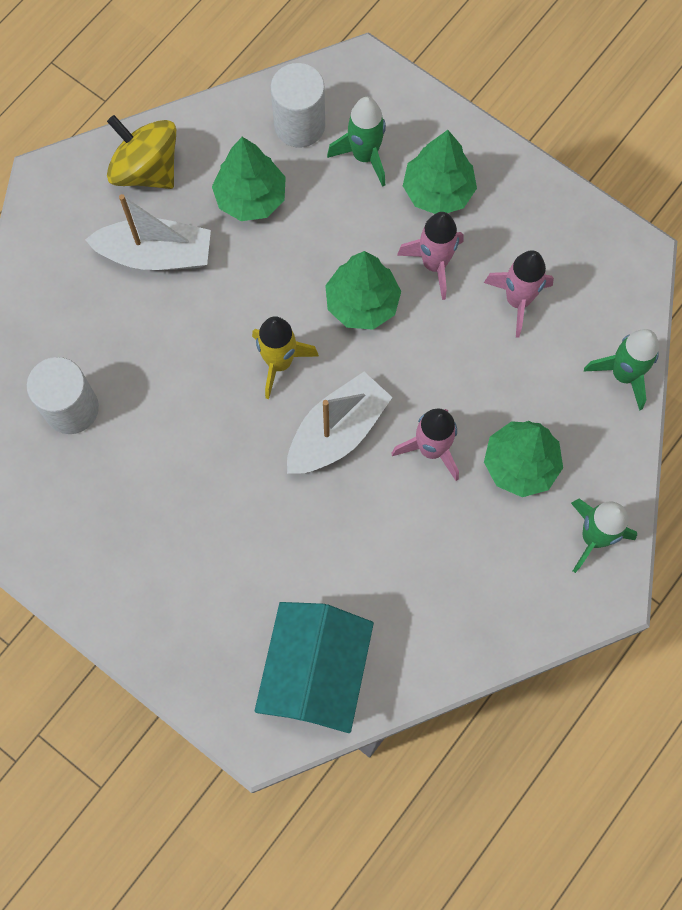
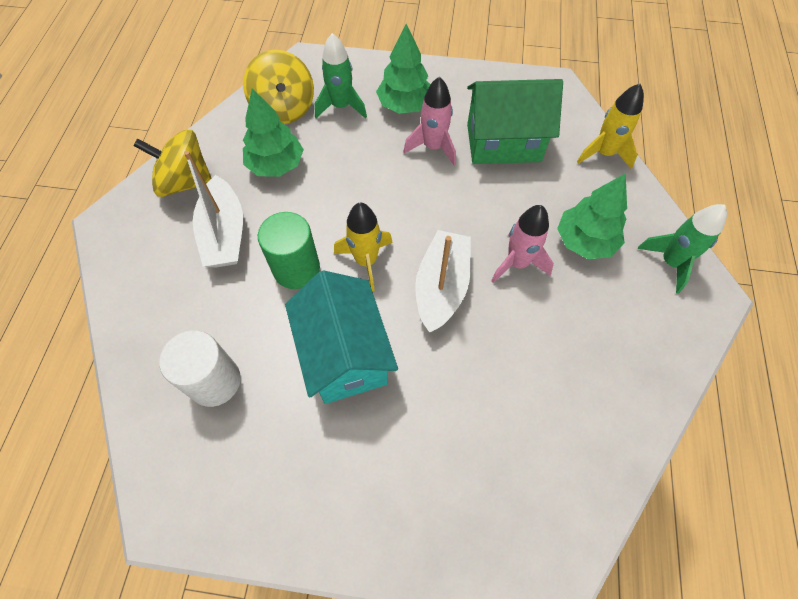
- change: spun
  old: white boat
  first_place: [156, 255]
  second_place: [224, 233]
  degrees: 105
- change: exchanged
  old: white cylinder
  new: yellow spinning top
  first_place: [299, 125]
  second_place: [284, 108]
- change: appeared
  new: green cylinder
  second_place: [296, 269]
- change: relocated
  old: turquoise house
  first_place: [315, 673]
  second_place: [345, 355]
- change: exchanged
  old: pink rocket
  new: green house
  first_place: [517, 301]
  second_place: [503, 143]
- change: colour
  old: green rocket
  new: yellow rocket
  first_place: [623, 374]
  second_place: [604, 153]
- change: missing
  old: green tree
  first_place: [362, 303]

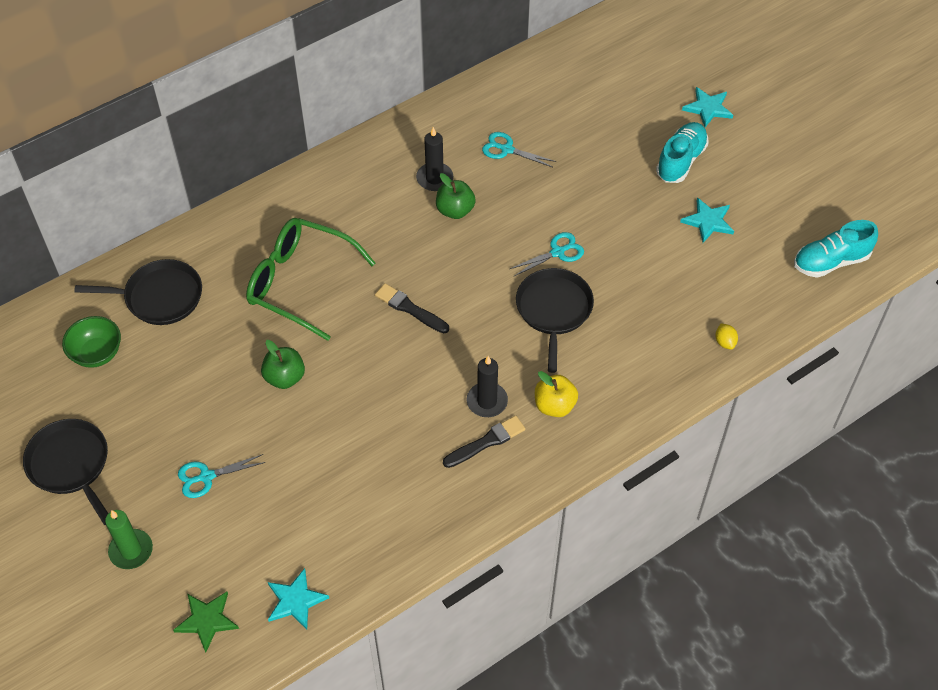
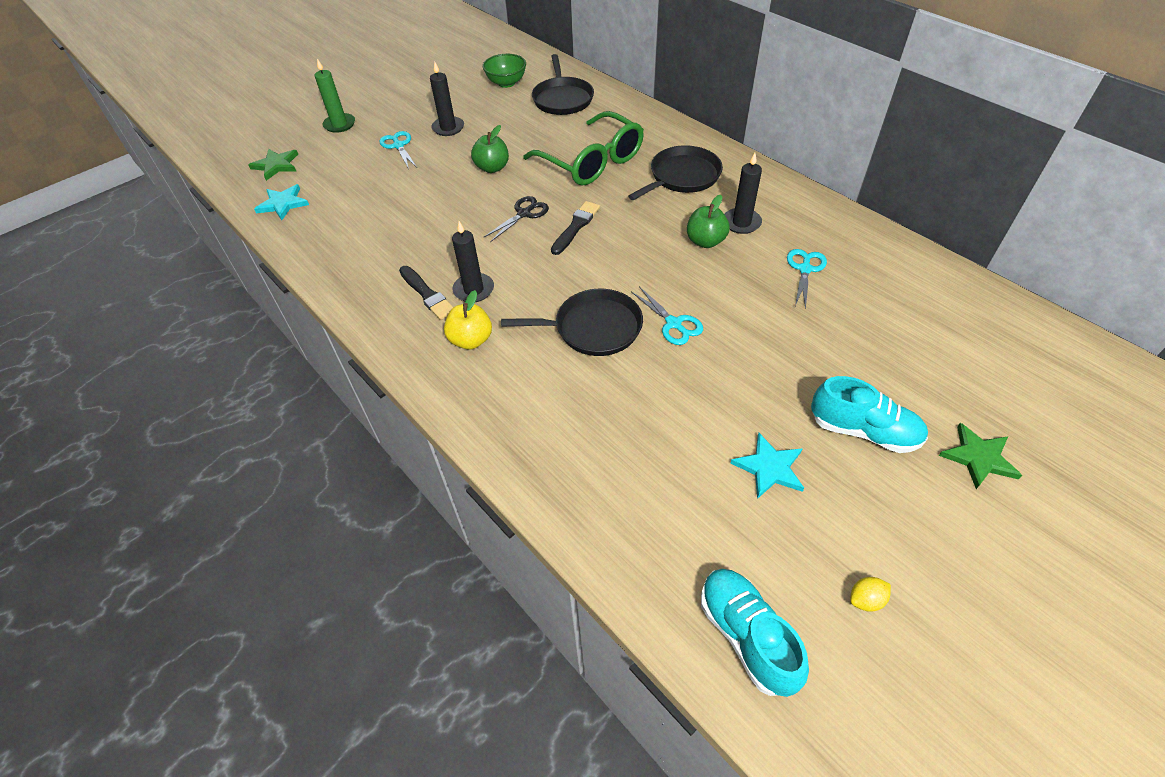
- change: appeared
  new: black candle
  second_place: [448, 128]
- change: appeared
  new: black scissors
  second_place: [524, 214]
- change: spun
  old: green glasses
  first_place: [300, 283]
  second_place: [591, 161]
  degrees: 120
- change: relocated
  old: black pan
  first_place: [71, 465]
  second_place: [682, 177]
- change: relocated
  old: yellow lemon
  first_place: [725, 342]
  second_place: [865, 600]
- change: colour
  old: turquoise star
  new: green star
  first_place: [708, 108]
  second_place: [978, 457]

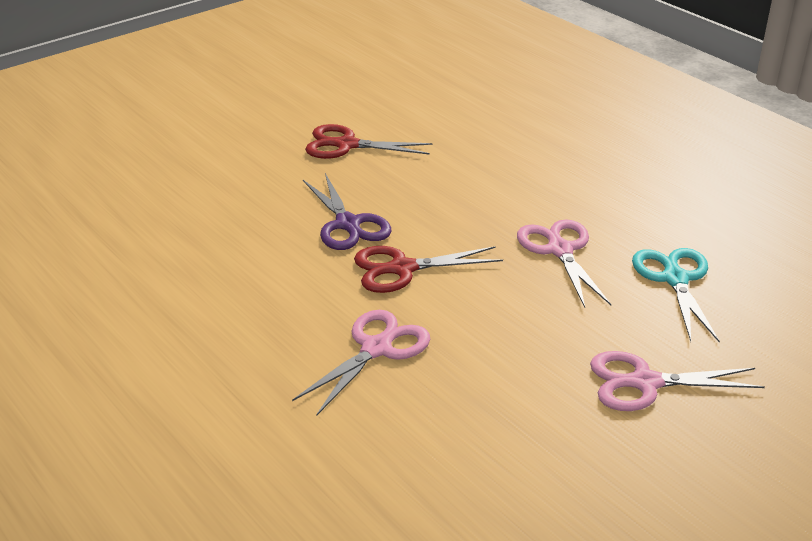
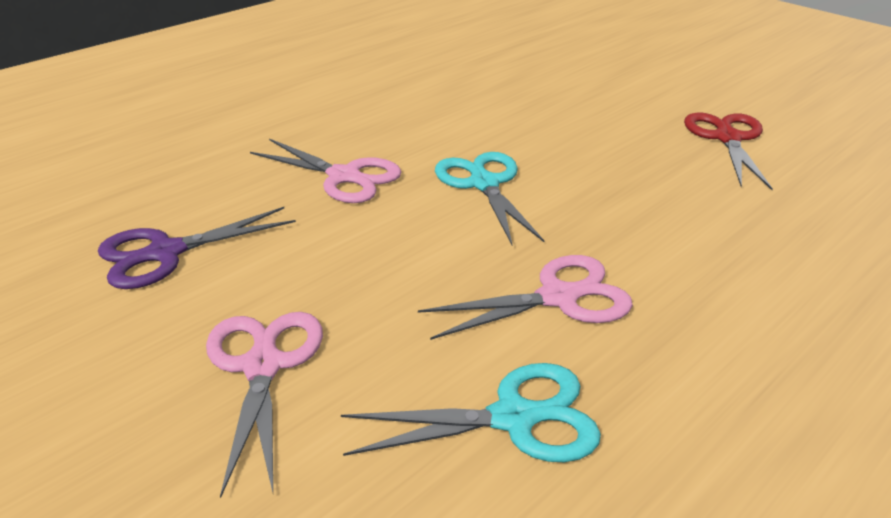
- change: relocated
  old: purple scissors
  first_place: [348, 224]
  second_place: [166, 253]
- change: colour
  old: red scissors
  new: turquoise scissors
  first_place: [402, 269]
  second_place: [484, 184]

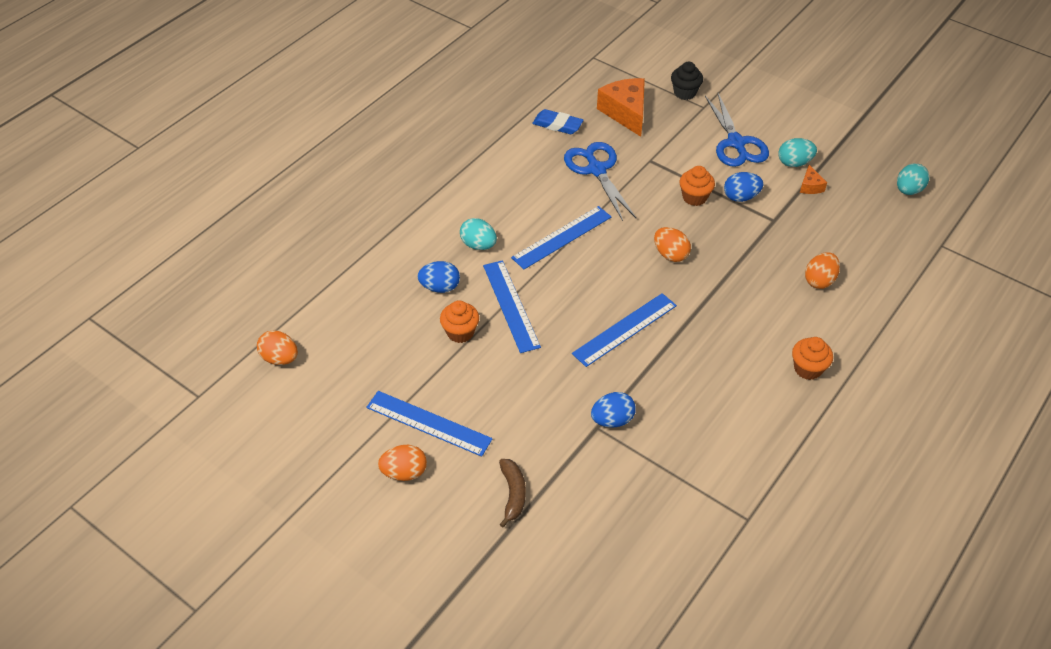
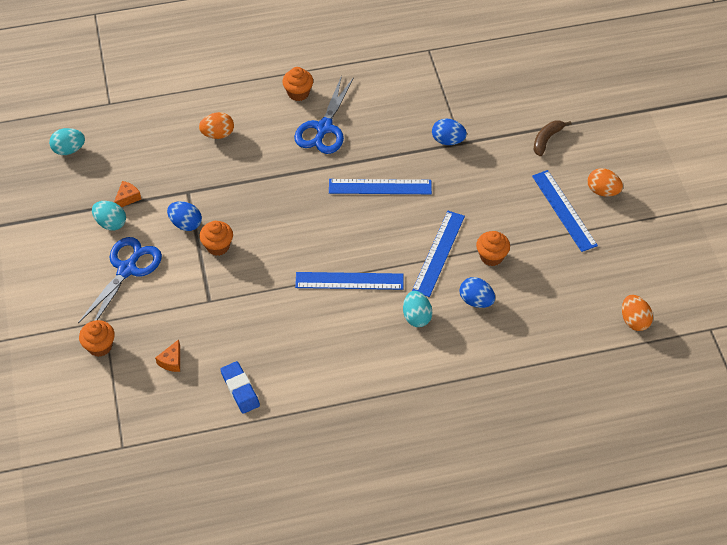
- change: colour
  old: black cupcake
  new: orange cupcake
  first_place: [685, 93]
  second_place: [100, 346]
- change: size
  old: orange cheese
  first_place: [625, 113]
  second_place: [171, 361]
  factor: 0.47
- change: relocated
  old: blue scissors
  first_place: [596, 170]
  second_place: [324, 128]
- change: missing
  old: orange egg
  first_place: [670, 254]

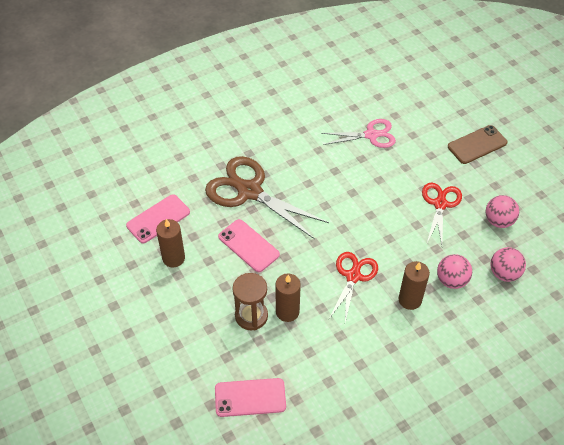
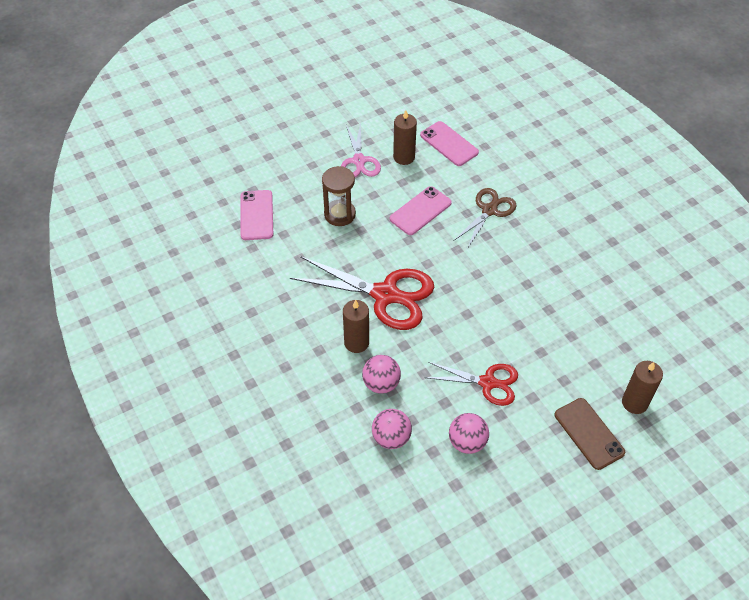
- change: size
  old: red scissors
  first_place: [353, 276]
  second_place: [385, 295]
  factor: 1.65
- change: relocated
  old: pink scissors
  first_place: [371, 135]
  second_place: [359, 161]
- change: size
  old: brown scissors
  first_place: [250, 191]
  second_place: [489, 210]
  factor: 0.6
- change: relocated
  old: brown candle
  first_place: [287, 311]
  second_place: [634, 403]

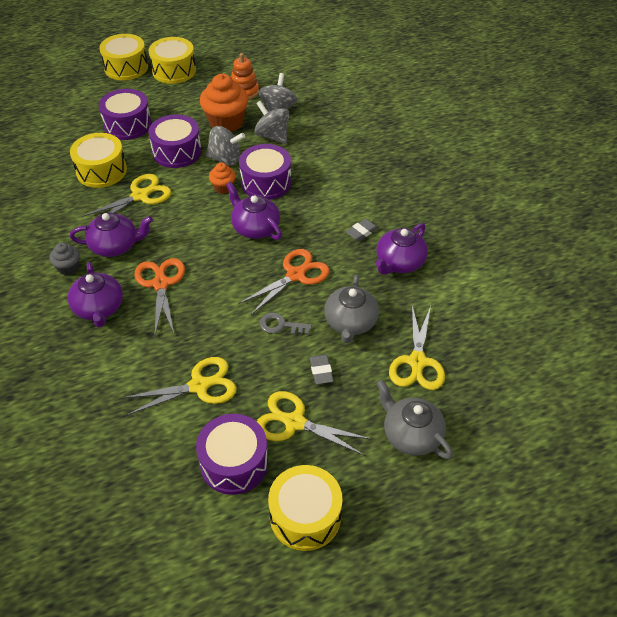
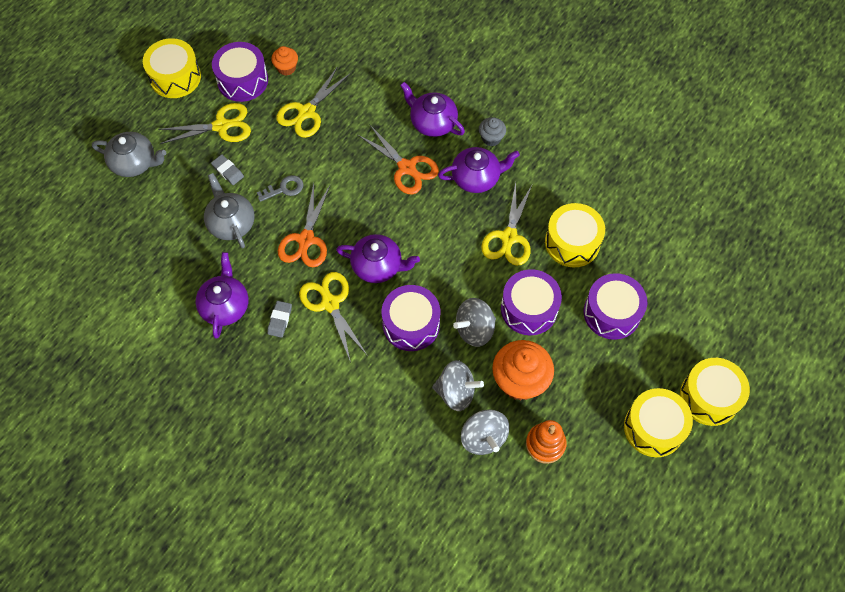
- change: relocated
  old: orange cupcake
  first_place: [223, 187]
  second_place: [286, 68]
- change: relocated
  old: yellow scissors
  first_place: [417, 362]
  second_place: [330, 303]
- change: spun
  old: purple teapot
  first_place: [115, 246]
  second_place: [476, 178]
  degrees: -150

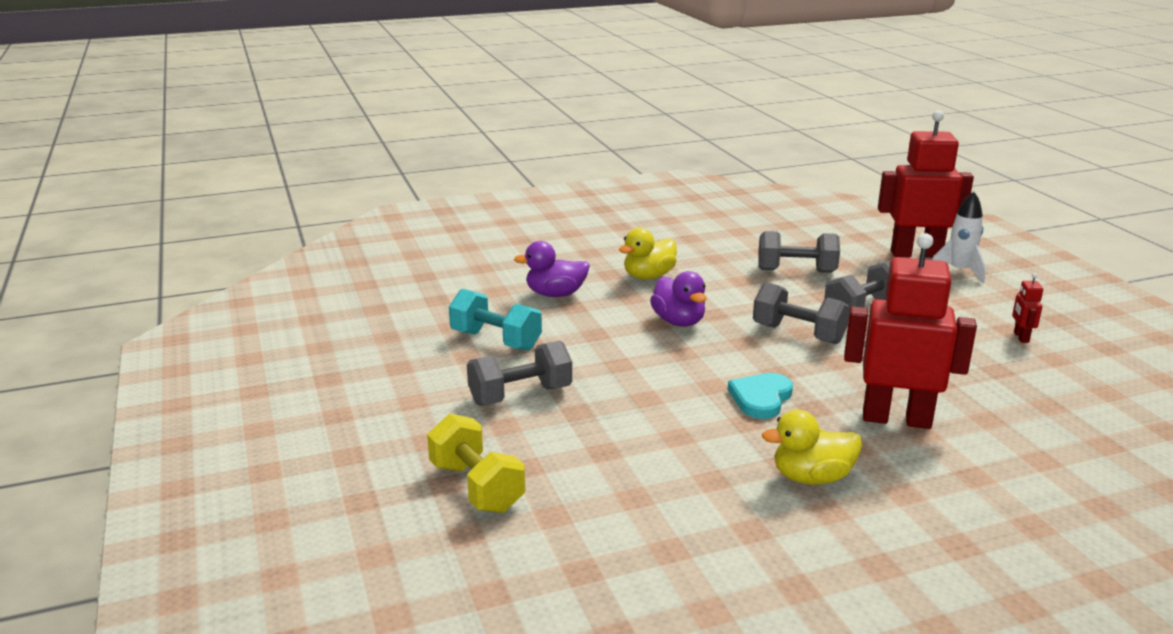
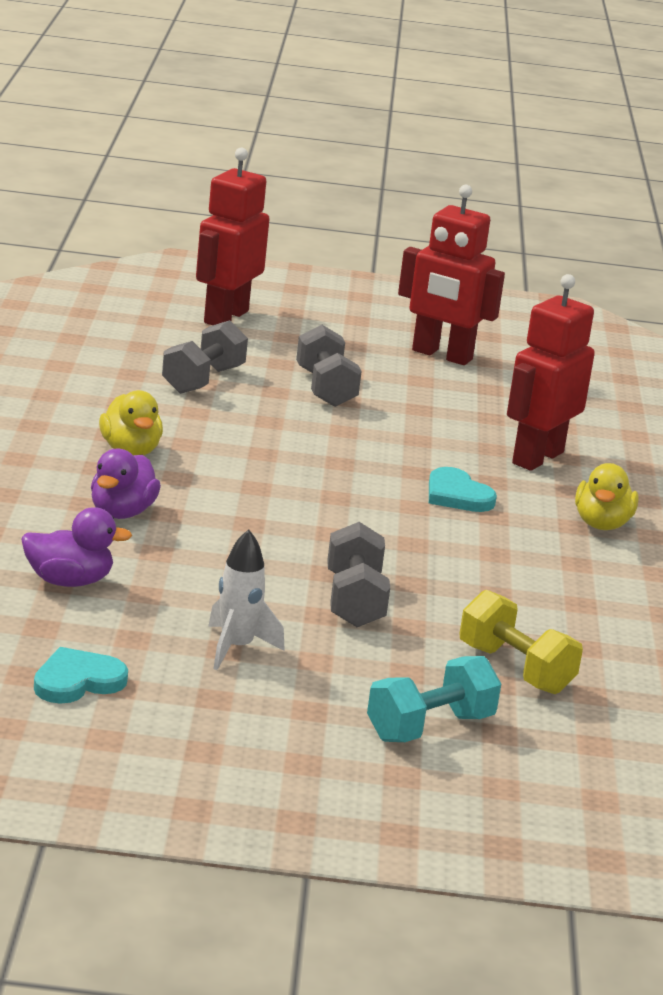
- change: relocated
  old: purple duck
  first_place: [678, 322]
  second_place: [69, 581]
- change: appeared
  new: turquoise heart
  second_place: [77, 681]
- change: relocated
  old: white rocket
  first_place: [959, 272]
  second_place: [236, 648]
- change: relocated
  old: turquoise dumbbell
  first_place: [496, 340]
  second_place: [430, 727]
- change: size
  old: red robot
  first_place: [1021, 337]
  second_place: [441, 355]
  factor: 2.46
- change: spun
  old: yellow dumbbell
  first_place: [477, 487]
  second_place: [515, 669]
  degrees: 60
- change: missing
  old: grey dumbbell
  first_place: [798, 334]

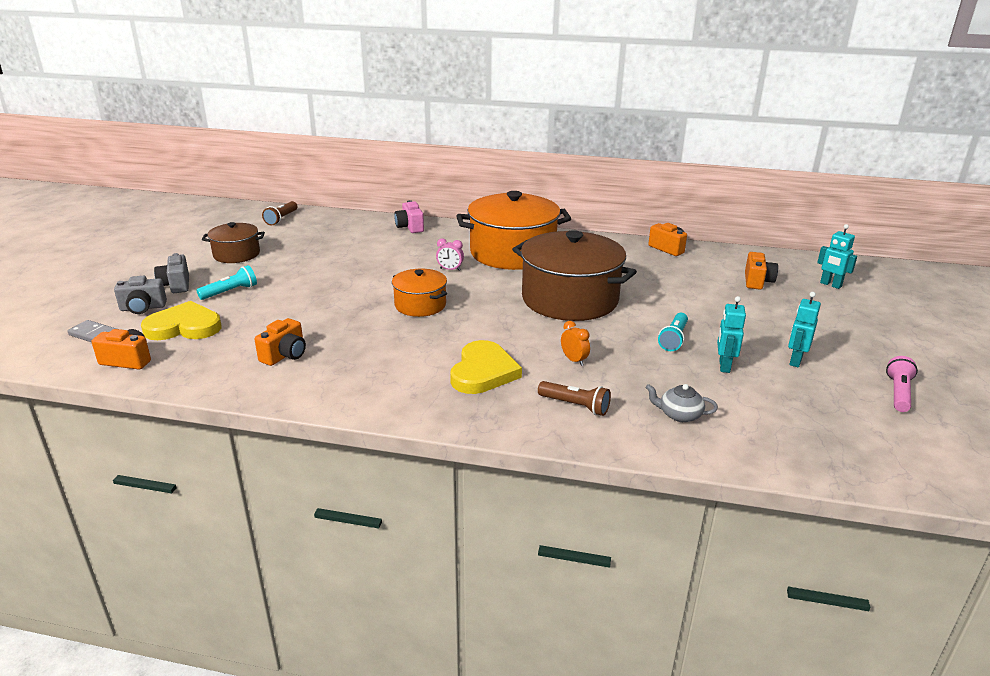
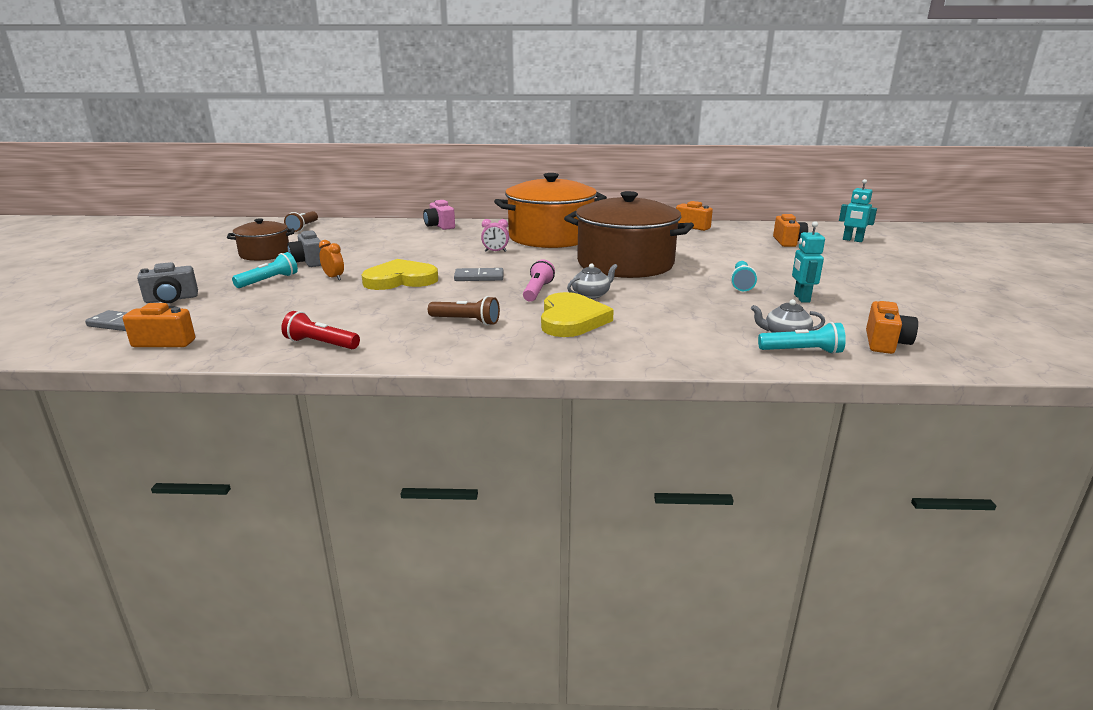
- change: appeared
  new: red flashlight
  second_place: [321, 344]
- change: relocated
  old: grey camera
  first_place: [176, 285]
  second_place: [308, 262]
- change: relocated
  old: orange clock
  first_place: [574, 360]
  second_place: [334, 277]
- change: relocated
  old: yellow heart
  first_place: [184, 327]
  second_place: [400, 280]
- change: relocated
  old: brown flashlight
  first_place: [575, 406]
  second_place: [466, 321]
- change: exchanged
  old: orange pot
  new: grey domino
  first_place: [420, 305]
  second_place: [479, 277]
- change: relocated
  old: pink flashlight
  first_place: [898, 393]
  second_place: [537, 291]
- change: appeared
  new: grey teapot
  second_place: [591, 294]
- change: appeared
  new: turquoise flashlight
  second_place: [802, 351]
- change: relocated
  old: orange camera
  first_place: [285, 355]
  second_place: [885, 343]
- change: missing
  old: turquoise robot
  first_place: [795, 361]

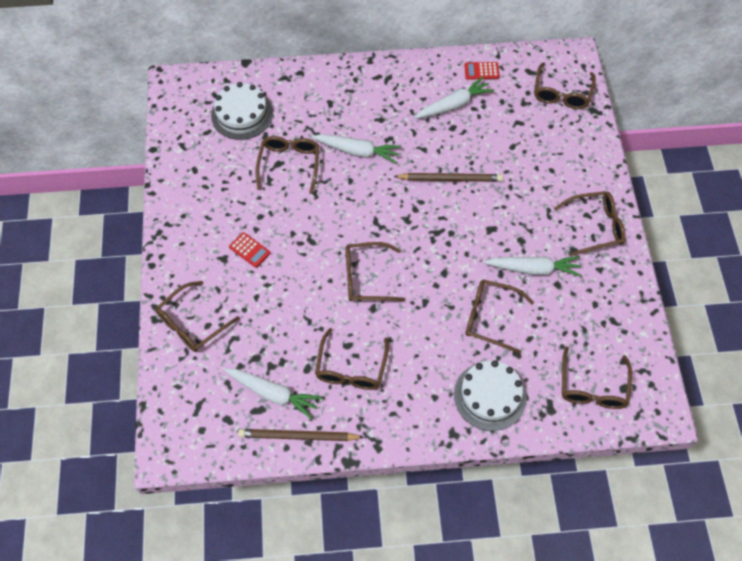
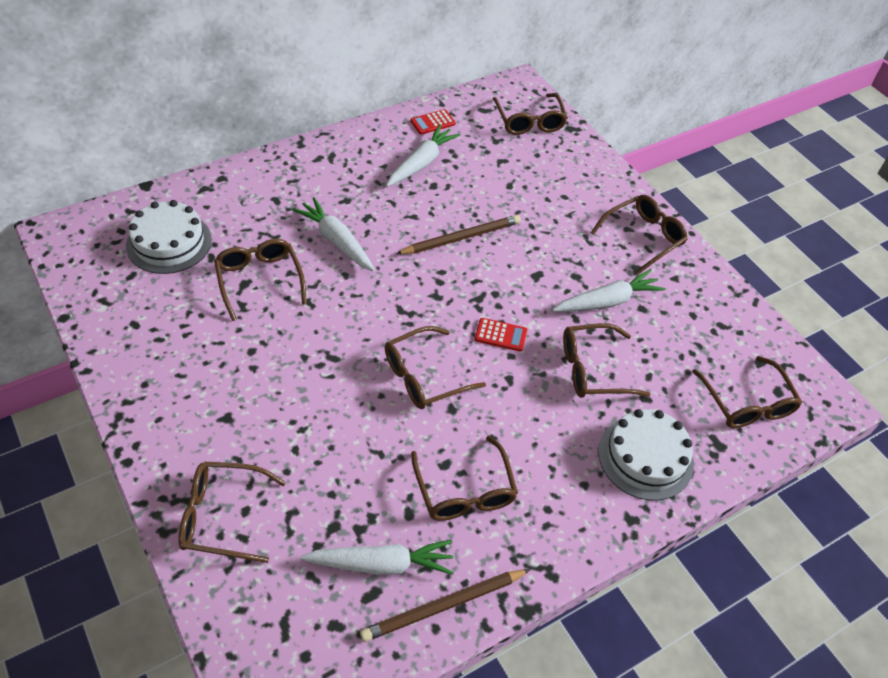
- change: spun
  old: brown glasses
  first_place: [192, 323]
  second_place: [222, 516]
  degrees: 75
- change: spun
  old: white carrot
  first_place: [357, 151]
  second_place: [336, 241]
  degrees: -120
- change: relocated
  old: red calculator
  first_place: [249, 250]
  second_place: [501, 335]

